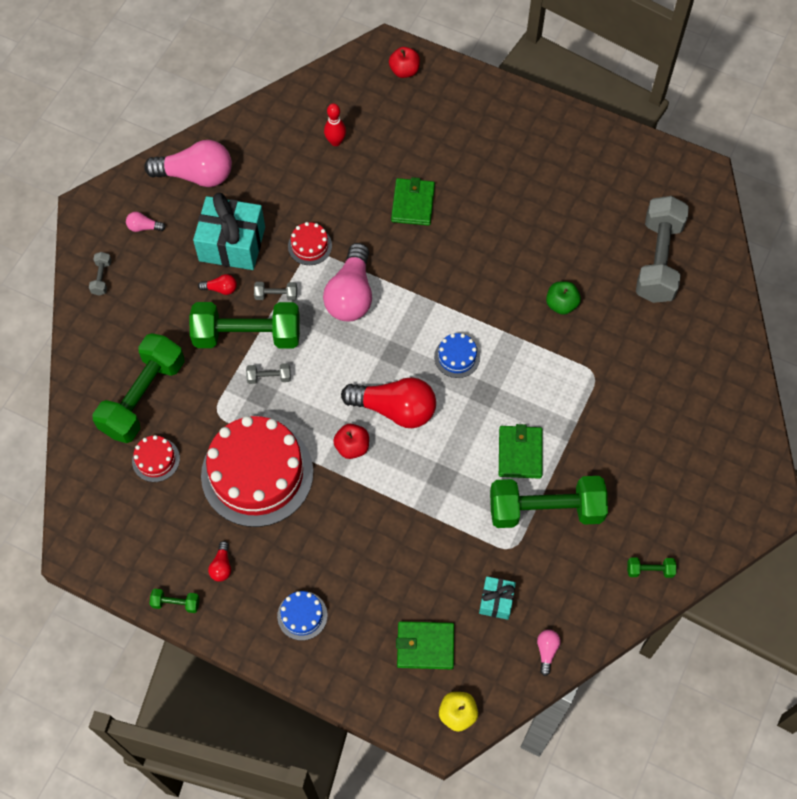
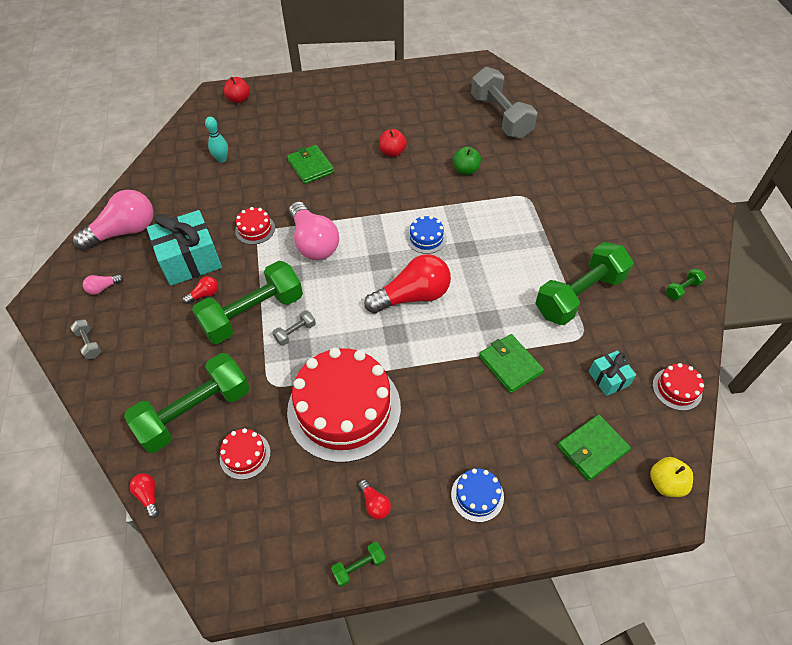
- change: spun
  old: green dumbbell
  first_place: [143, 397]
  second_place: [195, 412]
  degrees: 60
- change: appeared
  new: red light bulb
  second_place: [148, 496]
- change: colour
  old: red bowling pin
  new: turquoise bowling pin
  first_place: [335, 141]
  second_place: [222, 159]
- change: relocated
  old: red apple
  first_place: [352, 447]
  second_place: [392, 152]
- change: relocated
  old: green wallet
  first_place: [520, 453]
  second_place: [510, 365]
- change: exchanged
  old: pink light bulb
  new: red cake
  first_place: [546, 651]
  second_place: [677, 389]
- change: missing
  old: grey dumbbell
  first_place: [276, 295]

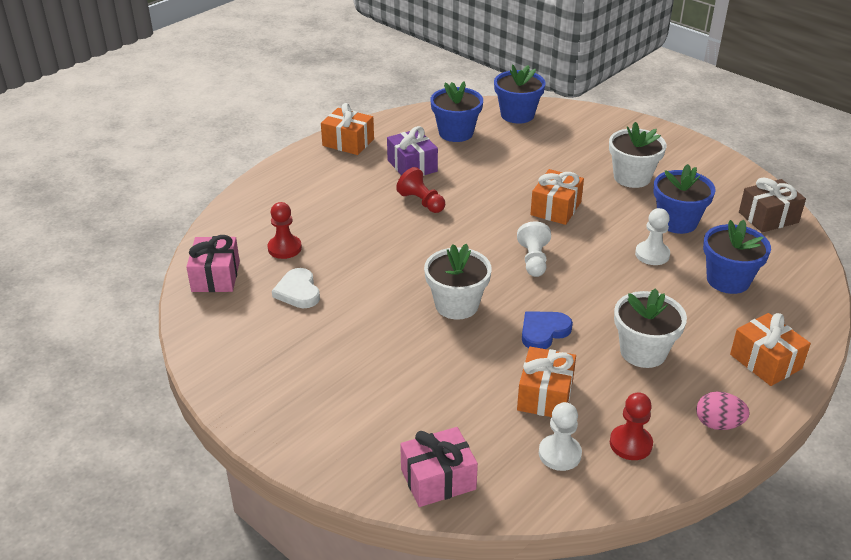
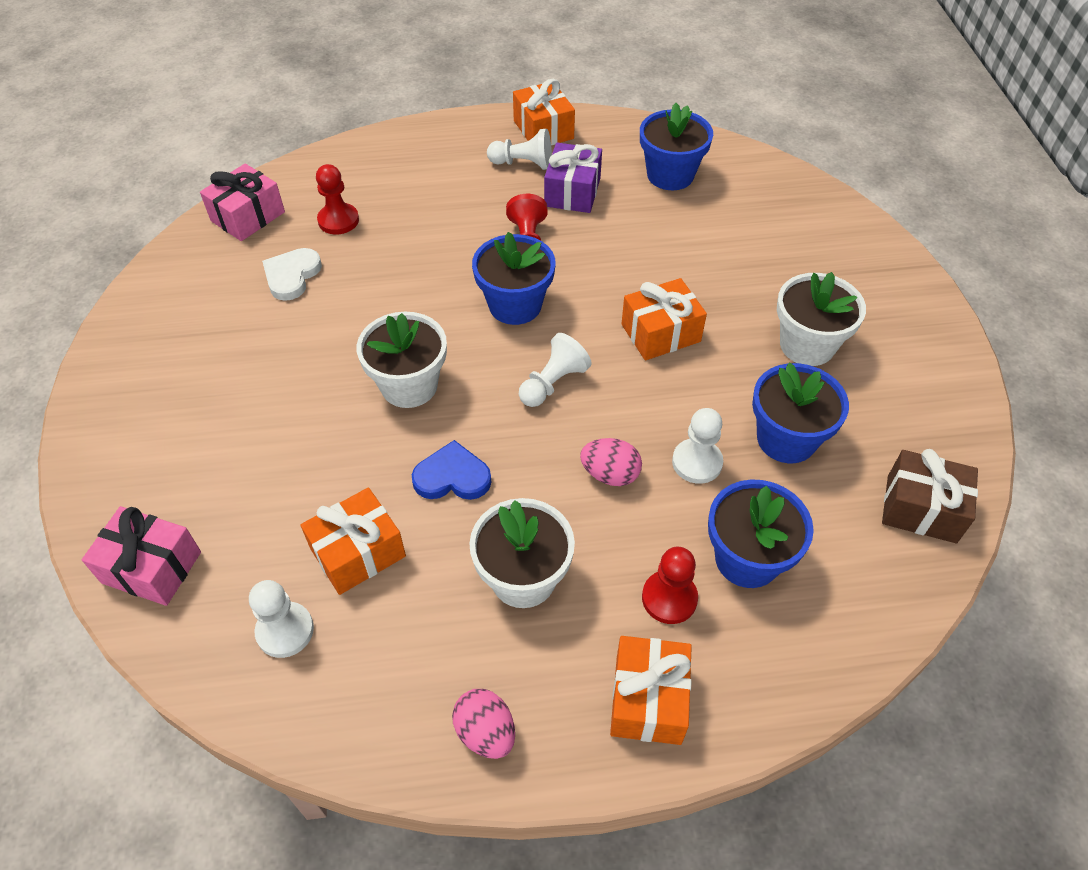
- change: relocated
  old: blue flower pot
  first_place: [517, 115]
  second_place: [515, 305]
- change: appeared
  new: white pawn
  second_place: [523, 163]
- change: appeared
  new: pink egg
  second_place: [610, 474]
- change: relocated
  old: red pawn
  first_place: [630, 444]
  second_place: [669, 598]

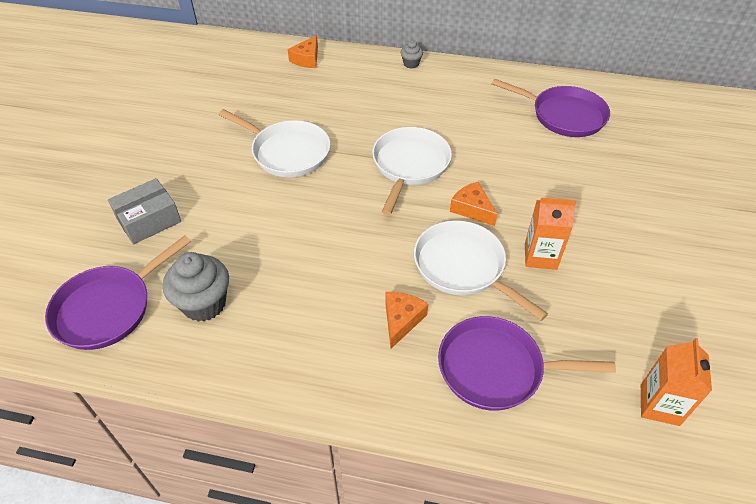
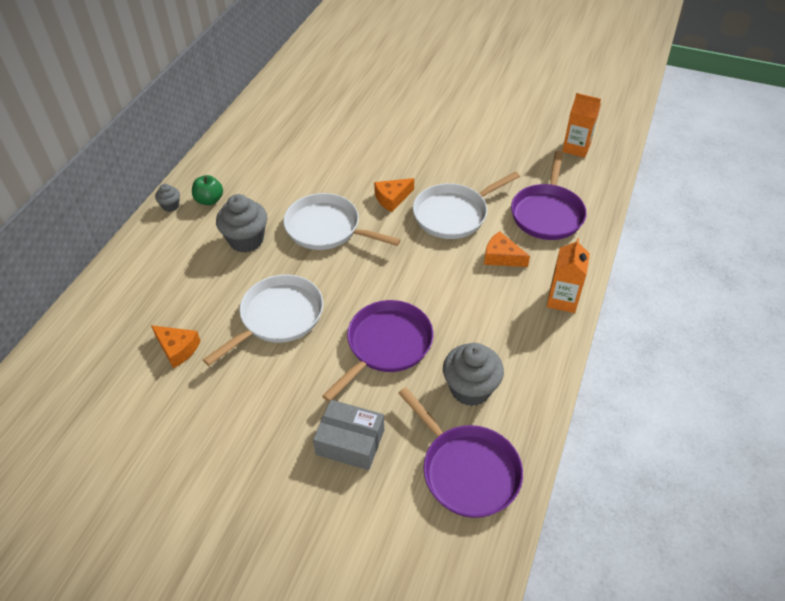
- change: relocated
  old: orange cheese
  first_place: [307, 59]
  second_place: [177, 349]
- change: appeared
  new: green apple
  second_place: [209, 200]
- change: appeared
  new: grey cupcake
  second_place: [246, 240]
- change: spun
  old: grey box
  first_place: [149, 220]
  second_place: [350, 442]
  degrees: -45
- change: relocated
  old: purple pan
  first_place: [564, 115]
  second_place: [386, 345]
- change: relocated
  old: orange carton
  first_place: [540, 256]
  second_place: [562, 299]

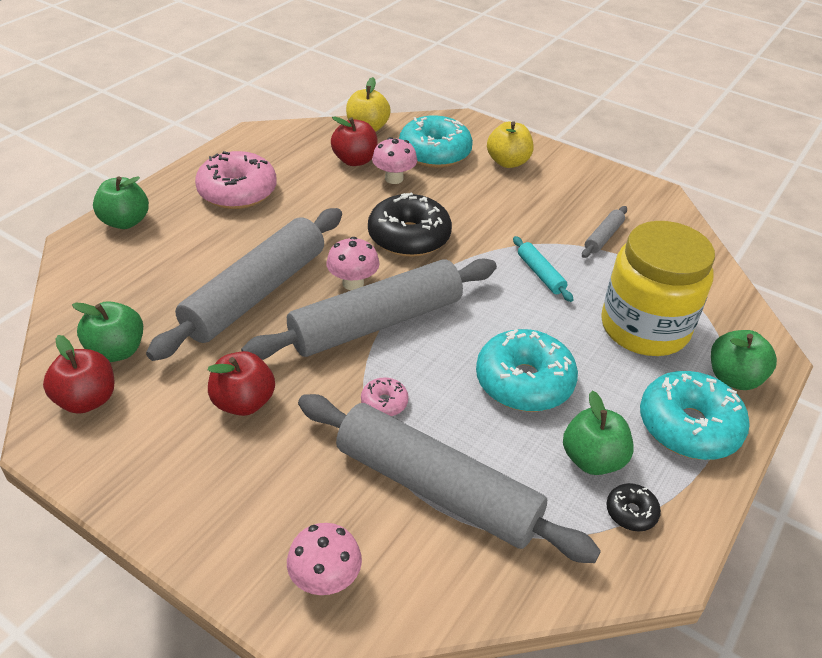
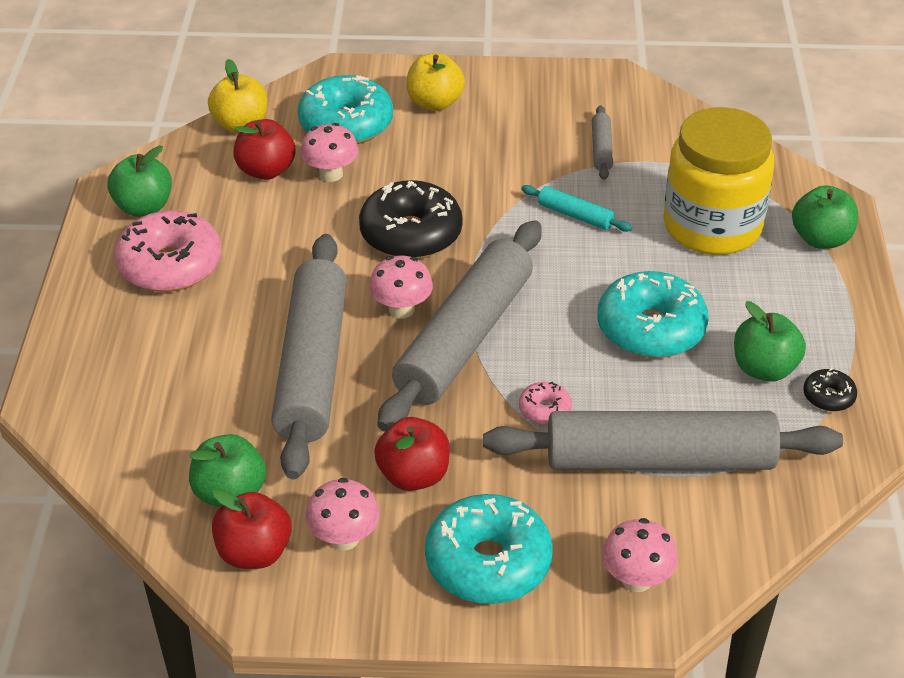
- change: relocated
  old: green apple
  first_place: [125, 222]
  second_place: [143, 207]
- change: appeared
  new: pink mushroom
  second_place: [344, 538]
- change: relocated
  old: turquoise donut
  first_place: [688, 426]
  second_place: [488, 563]

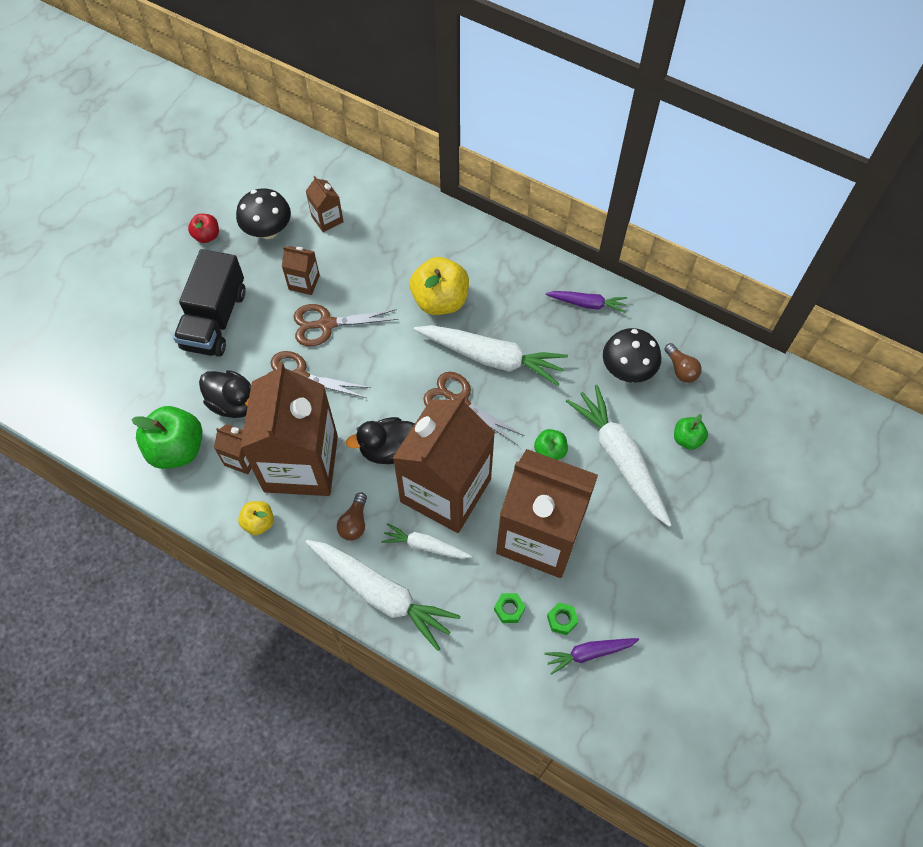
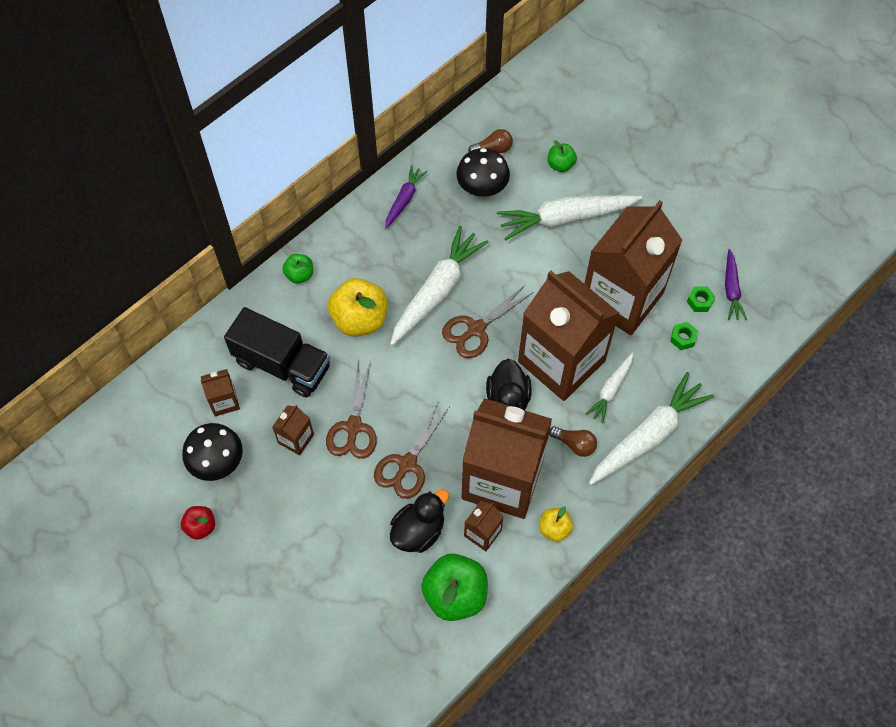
- change: relocated
  old: black truck
  first_place: [215, 319]
  second_place: [282, 364]
- change: relocated
  old: green apple
  first_place: [550, 451]
  second_place: [299, 275]

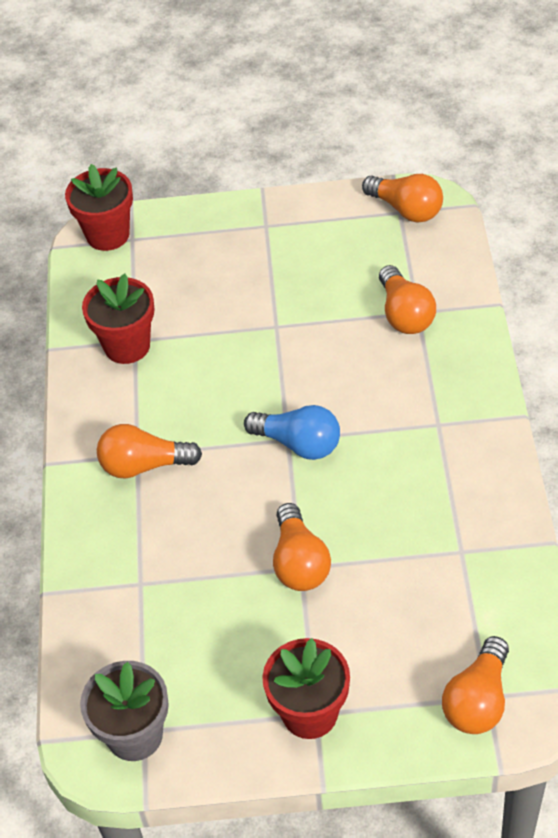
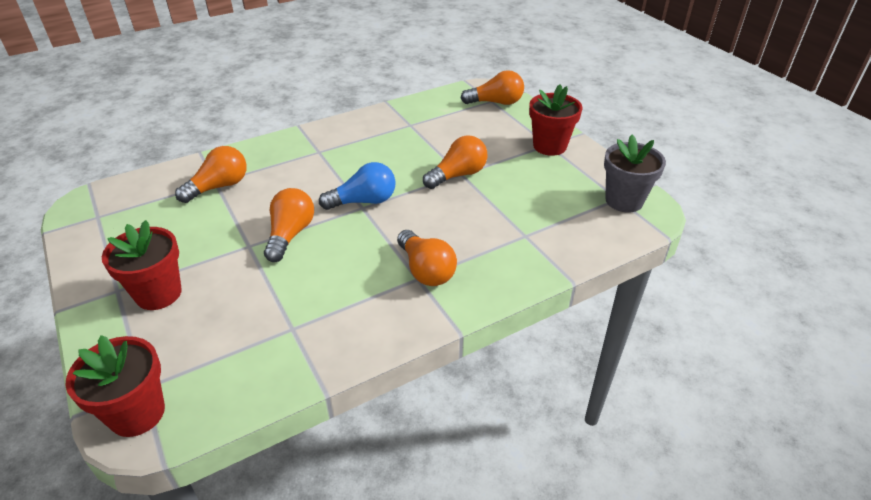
- change: relocated
  old: red flower pot
  first_place: [127, 346]
  second_place: [158, 294]
- change: relocated
  old: orange light bulb
  first_place: [406, 209]
  second_place: [290, 234]
- change: spun
  old: blue light bulb
  first_place: [298, 443]
  second_place: [363, 201]
  degrees: 75

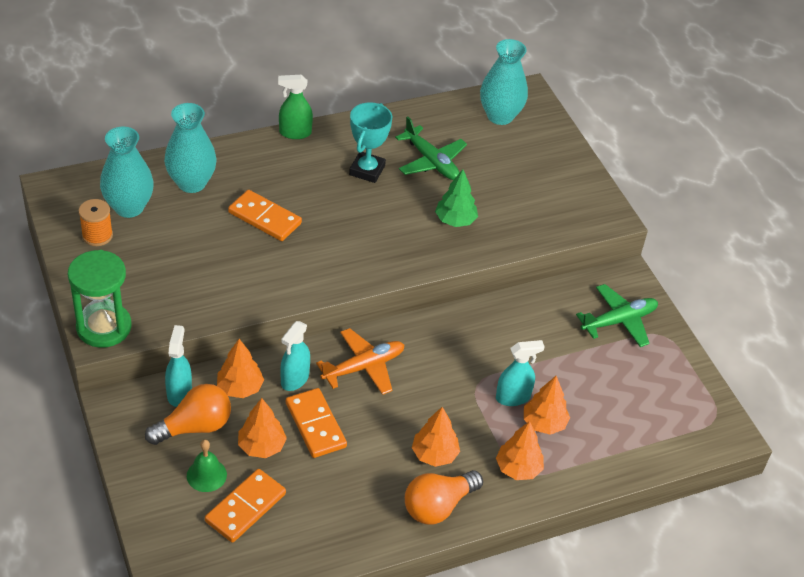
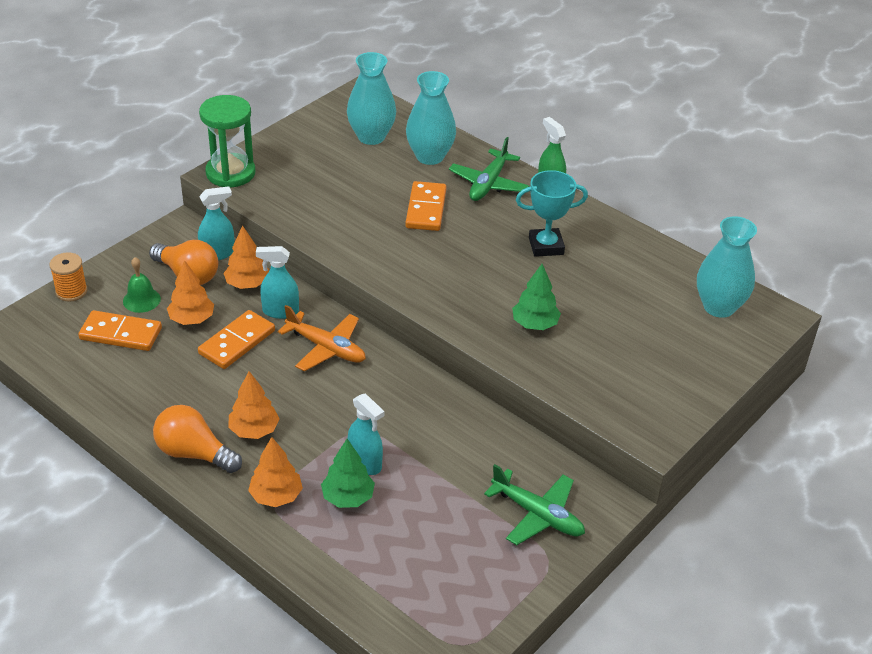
- change: relocated
  old: orange spool
  first_place: [97, 235]
  second_place: [71, 291]
- change: colour
  old: orange tree
  new: green tree
  first_place: [544, 423]
  second_place: [348, 497]
- change: relocated
  old: green plane
  first_place: [431, 162]
  second_place: [488, 184]

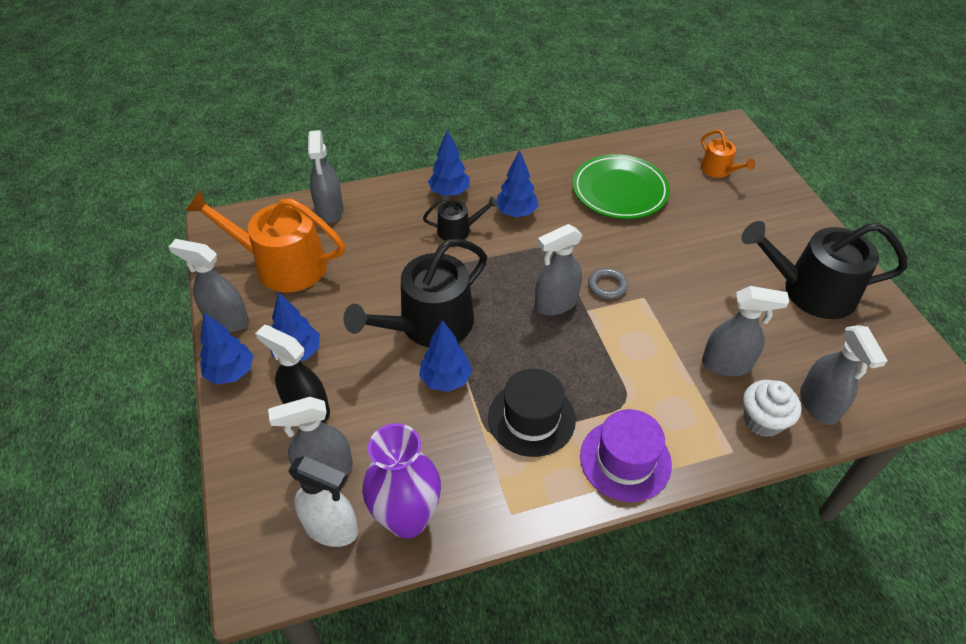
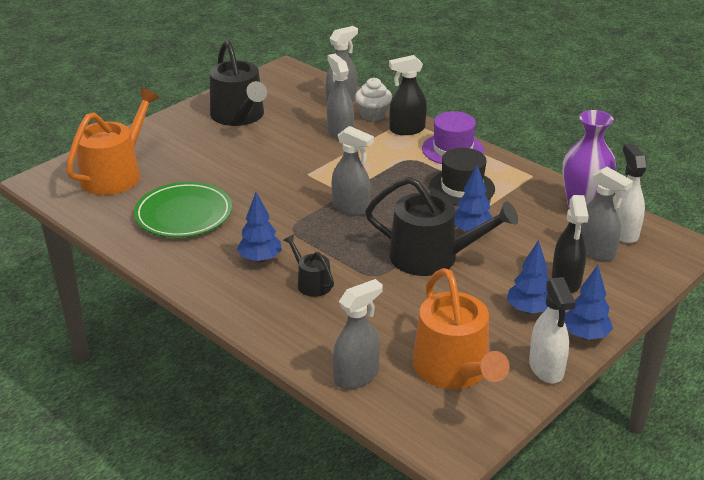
- change: size
  old: orange watering can
  first_place: [718, 170]
  second_place: [116, 174]
  factor: 2.01
- change: appeared
  new: black spray bottle
  second_place: [407, 130]
- change: colour
  old: grey spray bottle
  new: white spray bottle
  first_place: [226, 320]
  second_place: [546, 368]
- change: missing
  old: blue tree
  first_place: [449, 192]
- change: missing
  old: grey ring
  first_place: [607, 286]

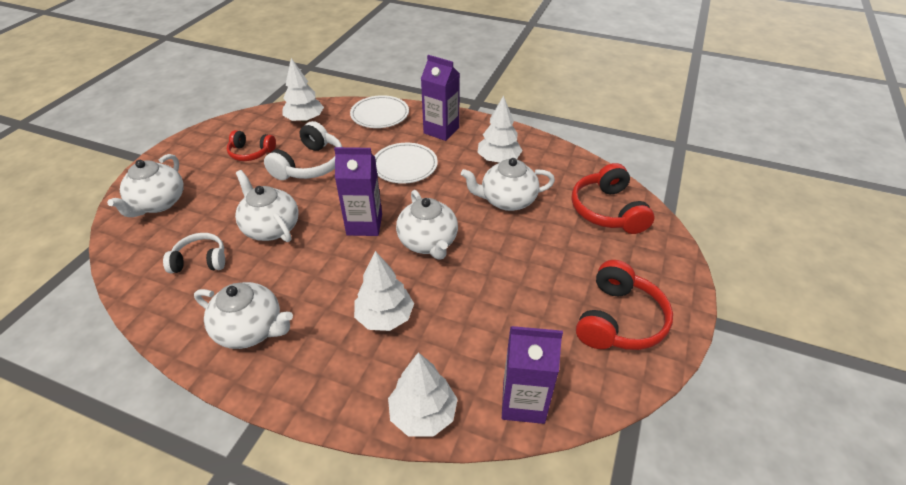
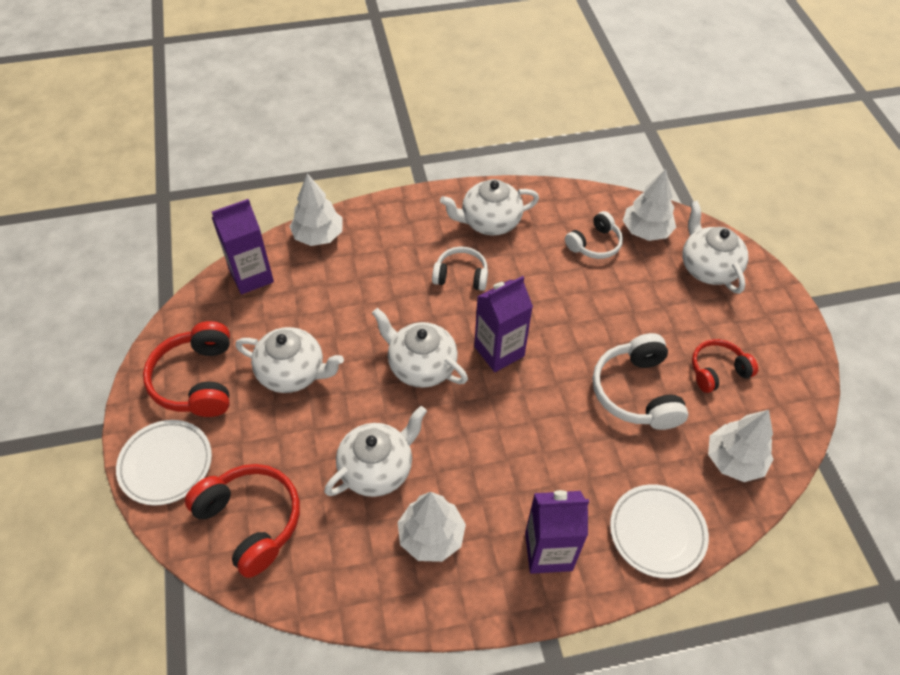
- change: relocated
  old: white plate
  first_place: [405, 166]
  second_place: [166, 464]
- change: relocated
  old: white teapot
  first_place: [271, 228]
  second_place: [293, 373]
- change: appeared
  new: white headphones
  second_place: [461, 275]
- change: relocated
  old: white tree
  first_place: [385, 317]
  second_place: [646, 231]

